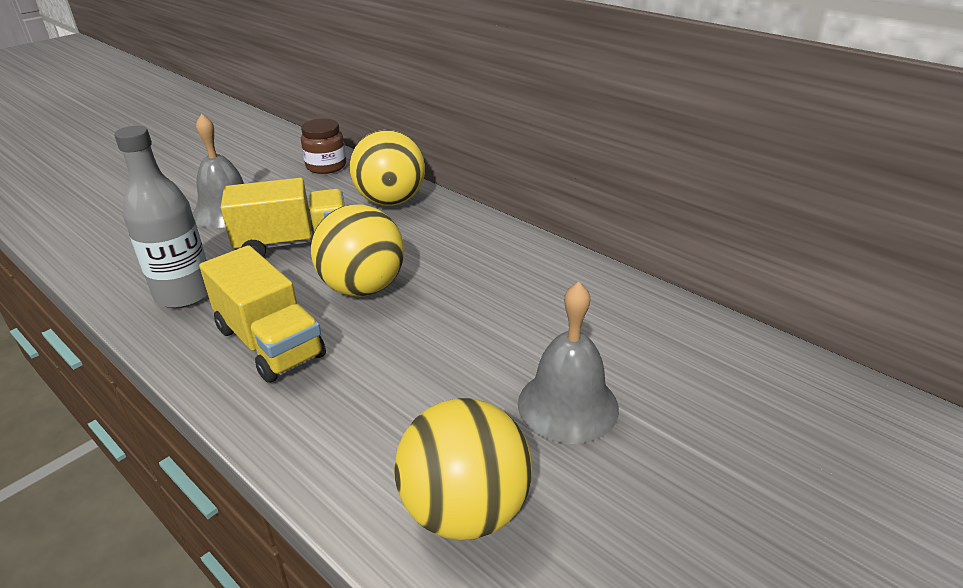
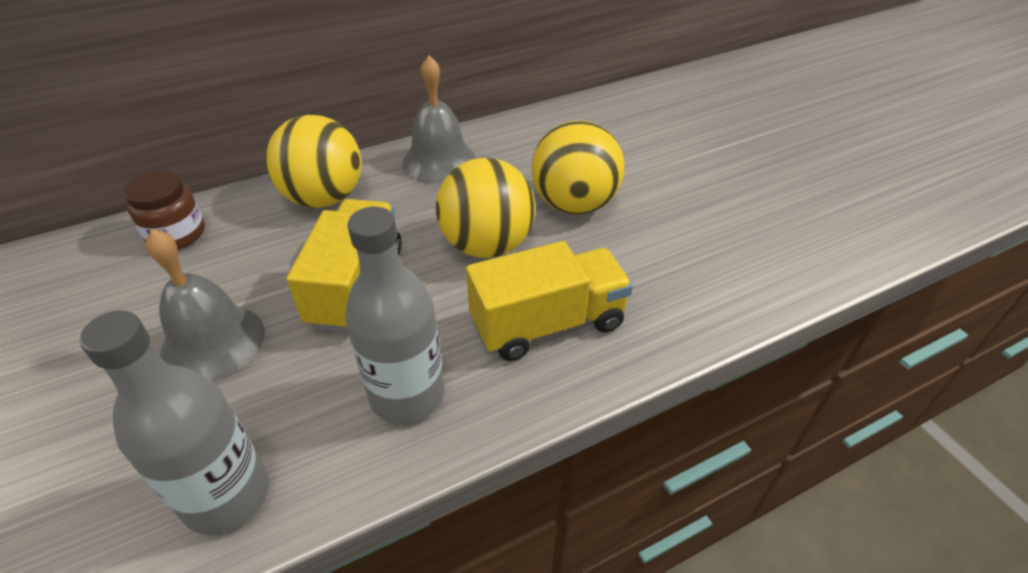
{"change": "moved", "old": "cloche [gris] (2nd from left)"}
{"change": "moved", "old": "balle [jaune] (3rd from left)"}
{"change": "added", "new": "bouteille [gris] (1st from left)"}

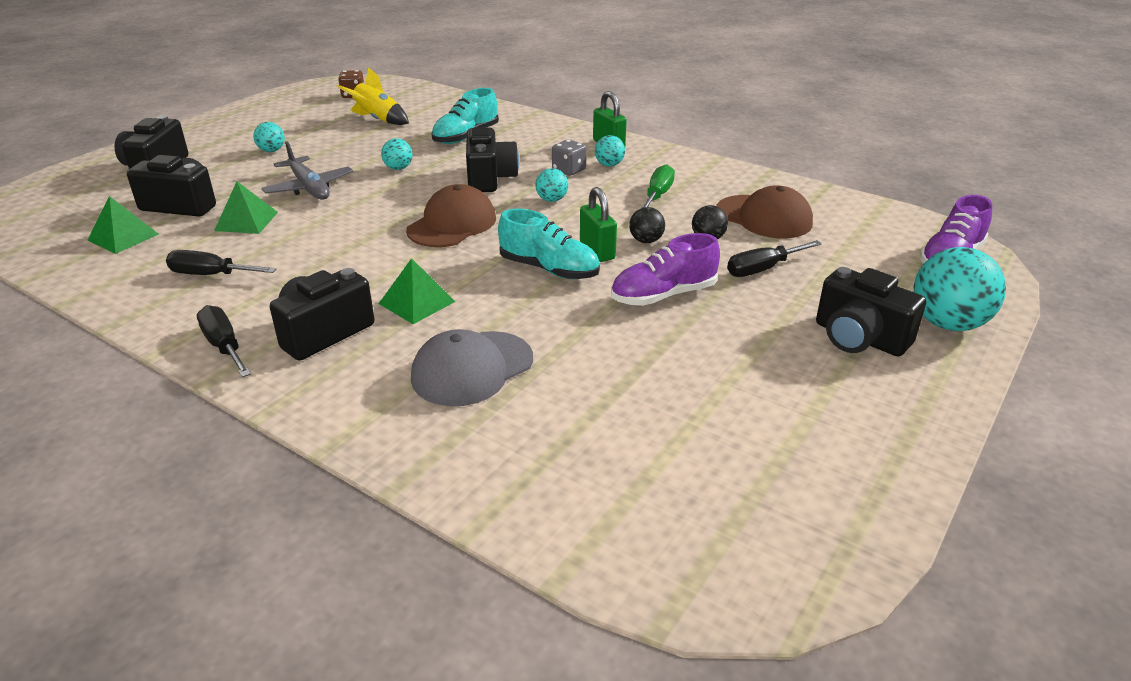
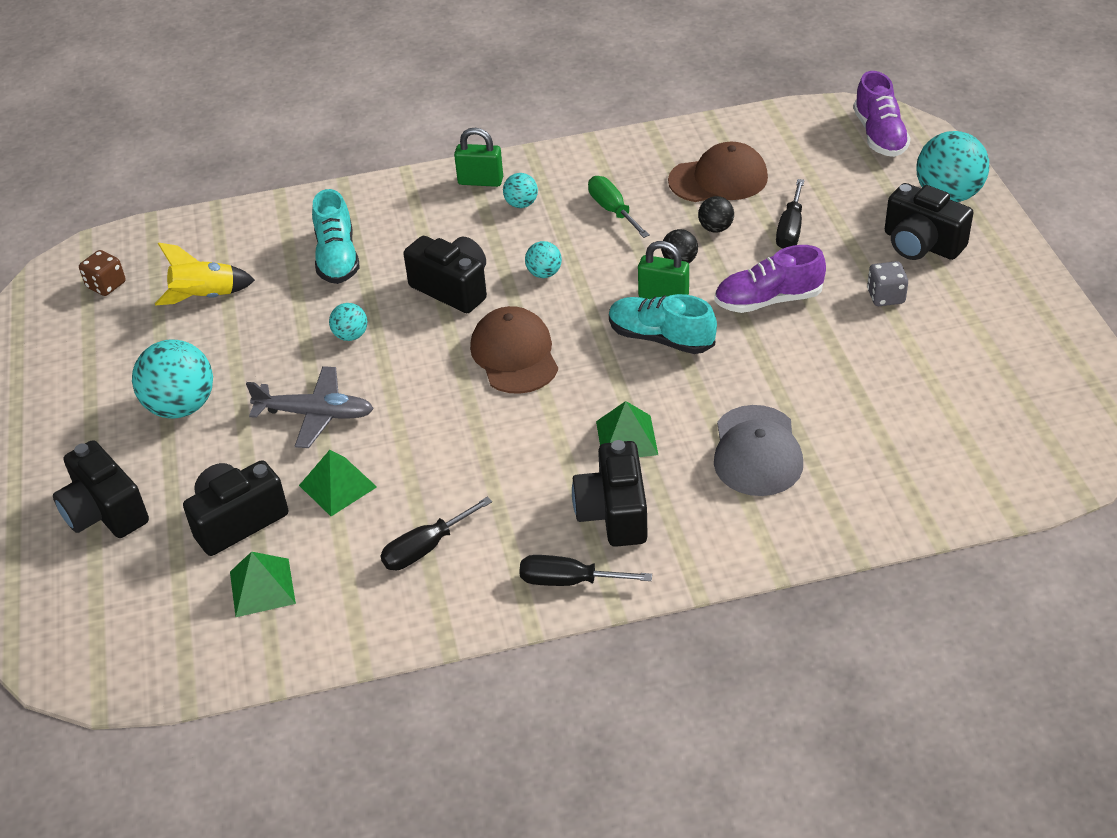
{"change": "resized", "old": "balle [turquoise] (1st from left)", "factor": 1.98}
{"change": "moved", "old": "dé [gris]"}
{"change": "turned", "old": "chaussure [turquoise] (2nd from left)", "degrees": -135}
{"change": "turned", "old": "chaussure [violet] (1st from left)", "degrees": 60}
{"change": "turned", "old": "appareil photo [noir] (5th from left)", "degrees": 45}

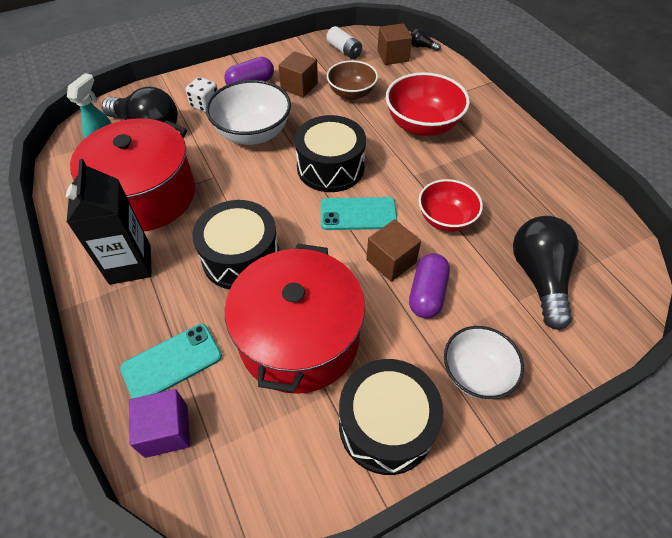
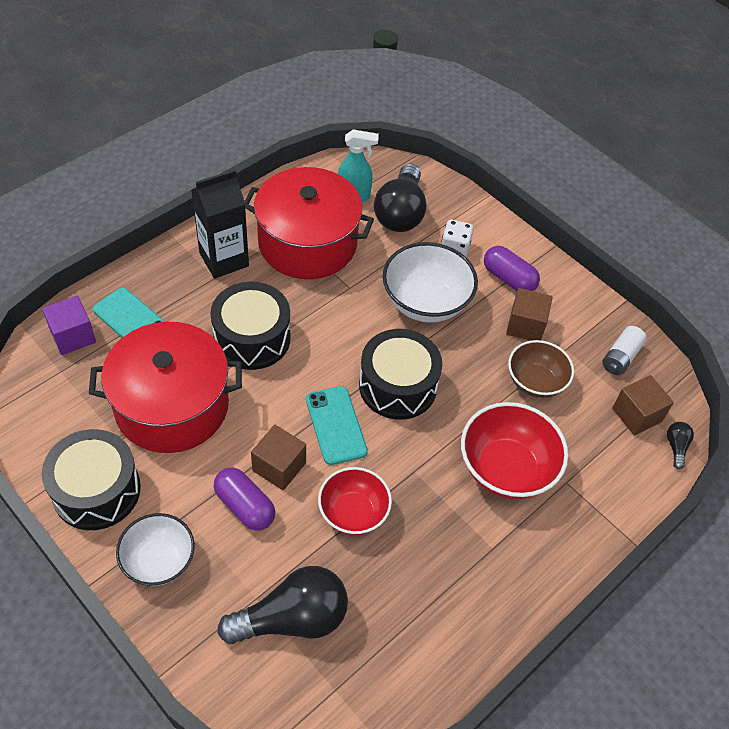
{"change": "turned", "old": "gélule [violet] (2nd from left in the first image)", "degrees": 45}

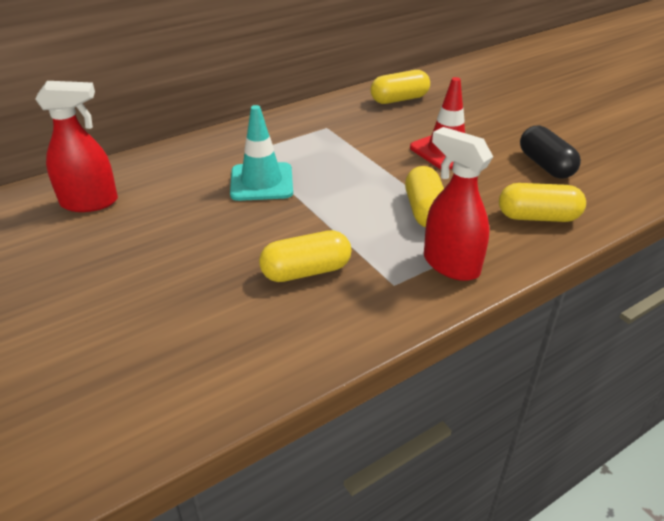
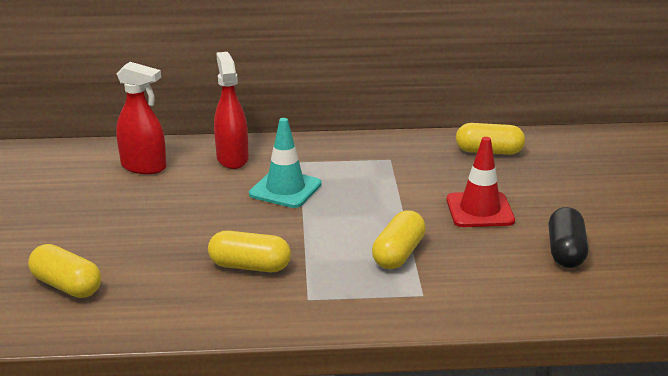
{"change": "moved", "old": "vaporisateur [rouge] (2nd from left)"}
{"change": "moved", "old": "gélule [jaune] (4th from left in the first image)", "new": "gélule [jaune] (1st from left)"}

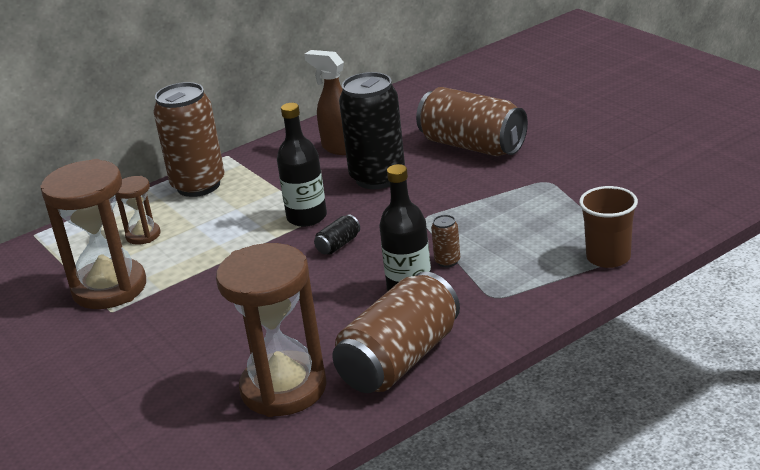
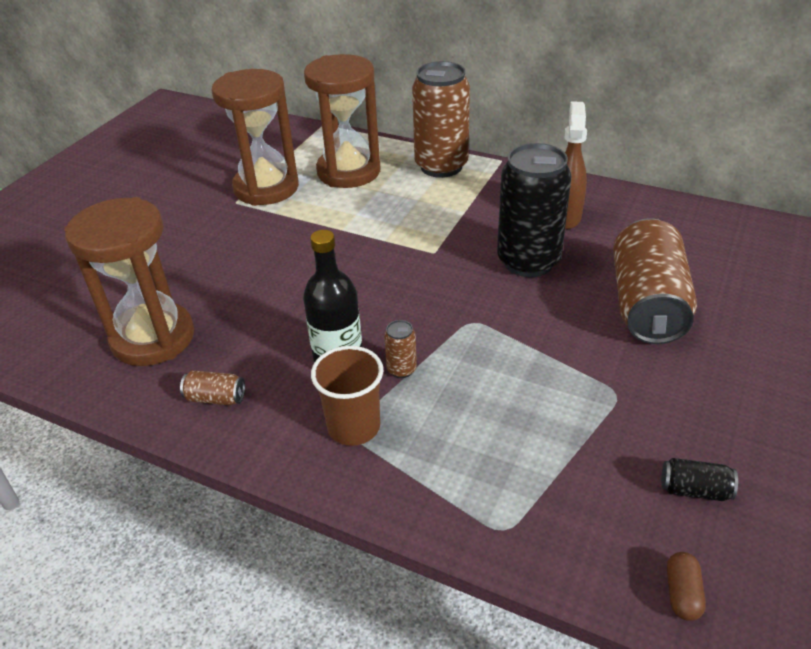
{"change": "removed", "old": "bouteille [noir] (1st from left)"}
{"change": "resized", "old": "sablier [marron] (2nd from left in the first image)", "factor": 2.01}
{"change": "moved", "old": "gobelet [marron]"}
{"change": "moved", "old": "canette [noir] (1st from left in the first image)", "new": "canette [noir] (2nd from left)"}
{"change": "resized", "old": "canette [marron] (2nd from left in the first image)", "factor": 0.41}
{"change": "added", "new": "gélule [marron]"}

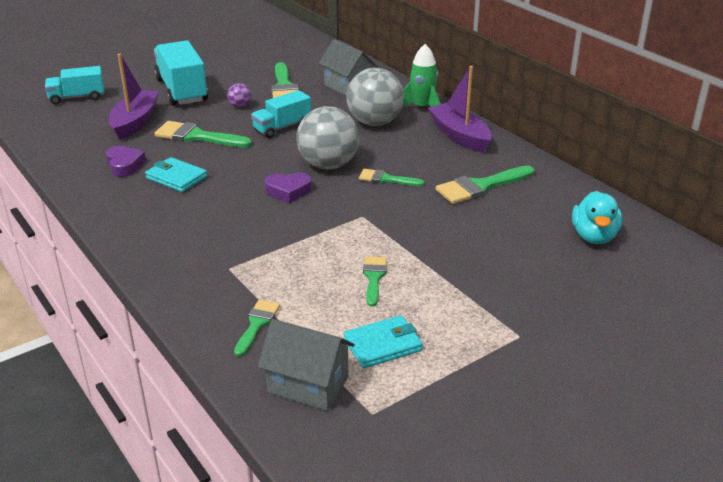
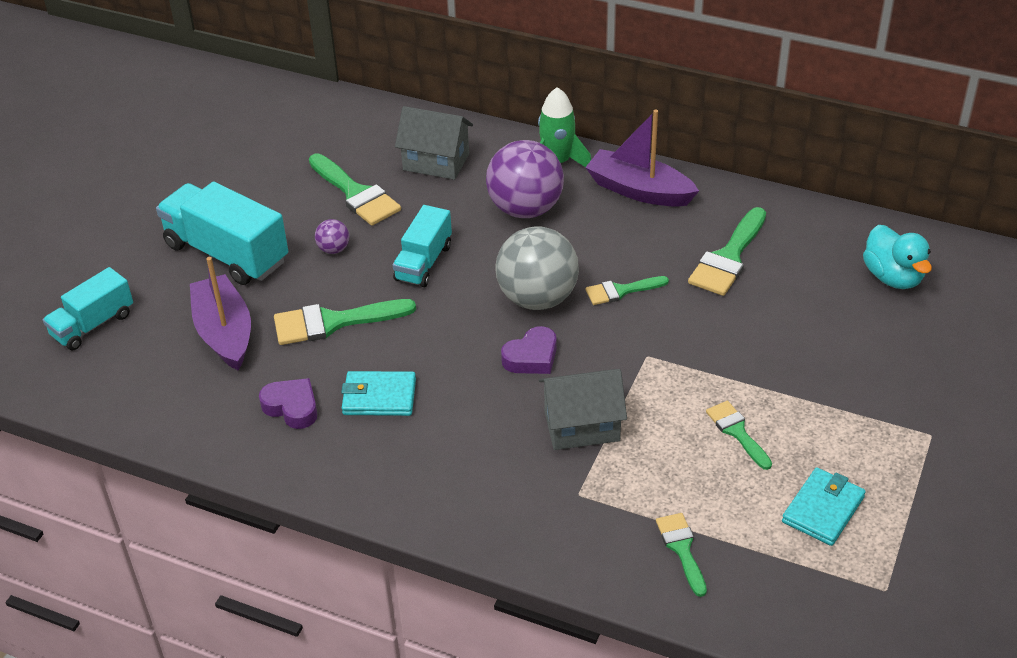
{"change": "recoloured", "old": "balle [gris] (2nd from left)", "new": "balle [violet] (2nd from left)"}
{"change": "moved", "old": "maison [gris] (1st from left in the first image)", "new": "maison [gris] (2nd from left)"}

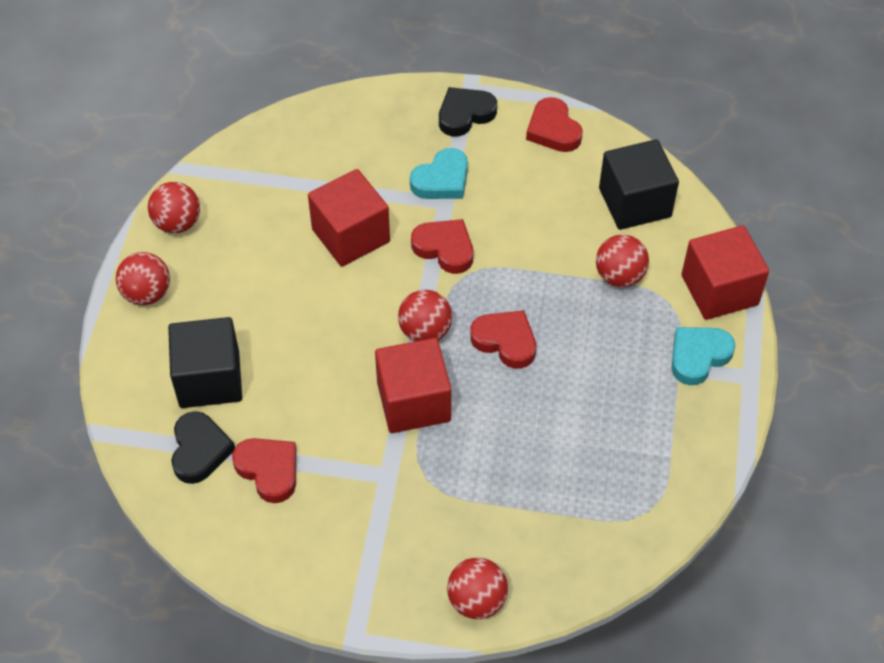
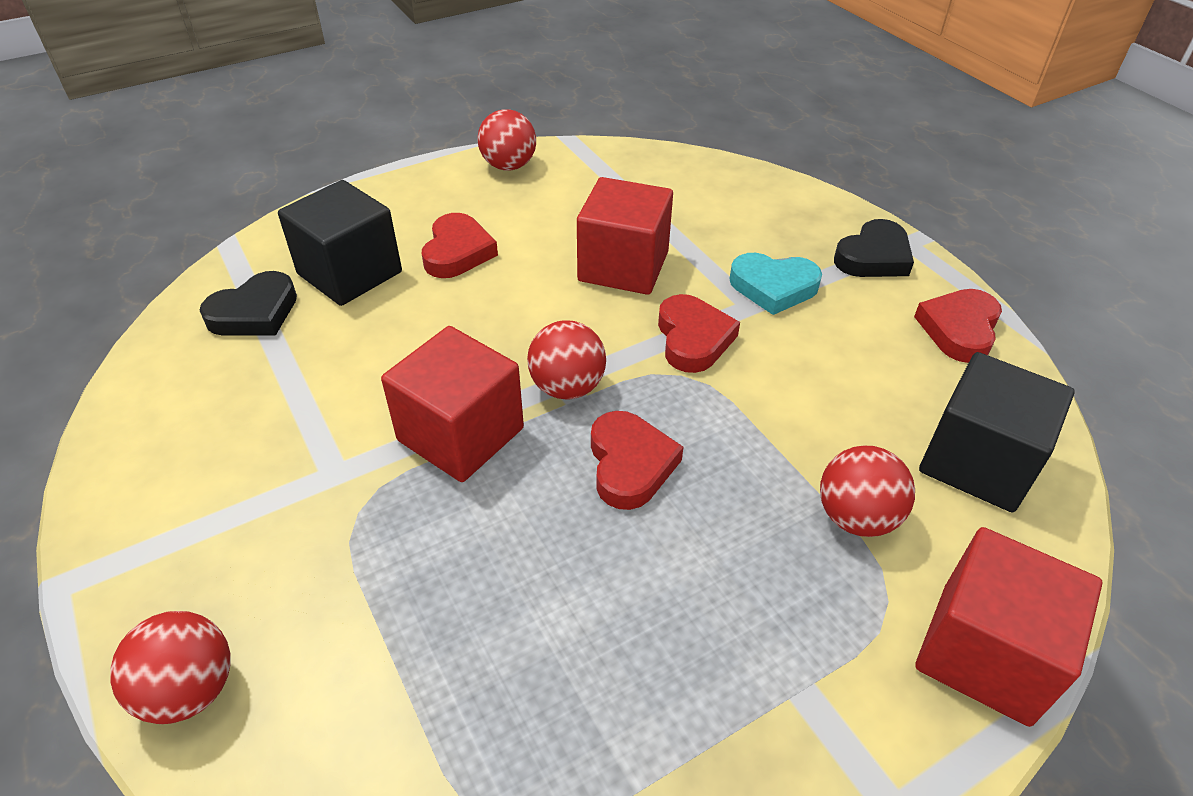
{"change": "turned", "old": "cœur [noir] (2nd from left)", "degrees": 120}
{"change": "removed", "old": "balle [rouge] (1st from left)"}
{"change": "removed", "old": "cœur [turquoise] (2nd from left)"}
{"change": "moved", "old": "cœur [rouge] (1st from left)"}

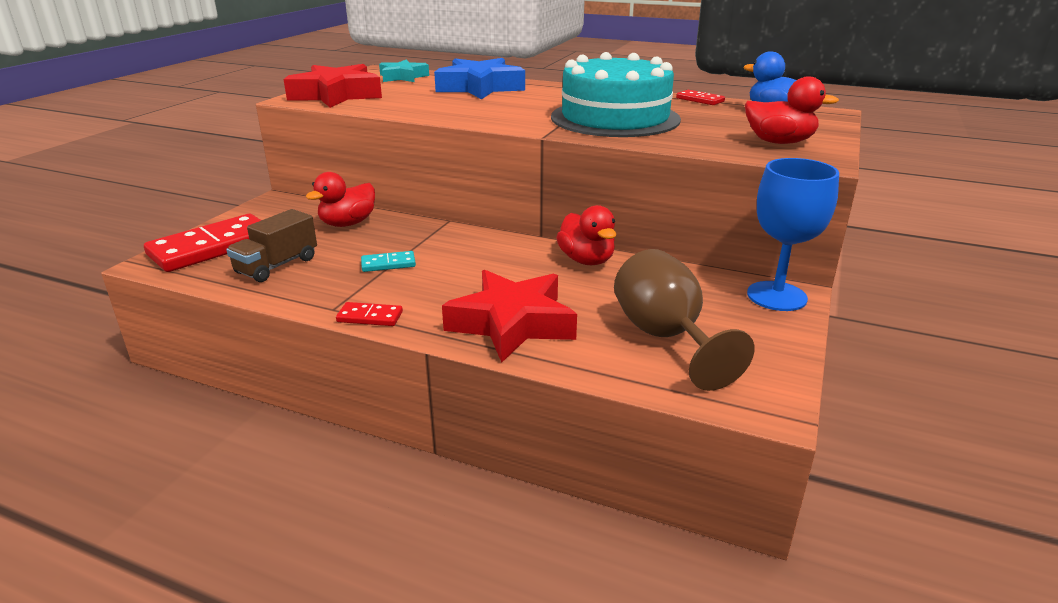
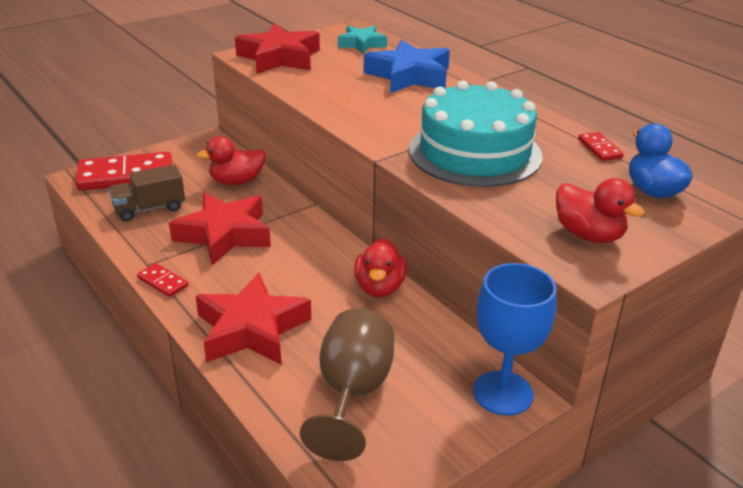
{"change": "replaced", "old": "domino [turquoise]", "new": "étoile [rouge] (1st from left)"}

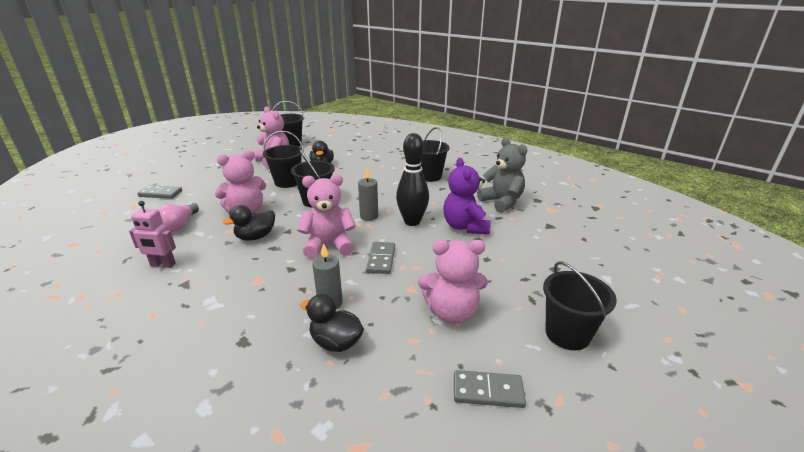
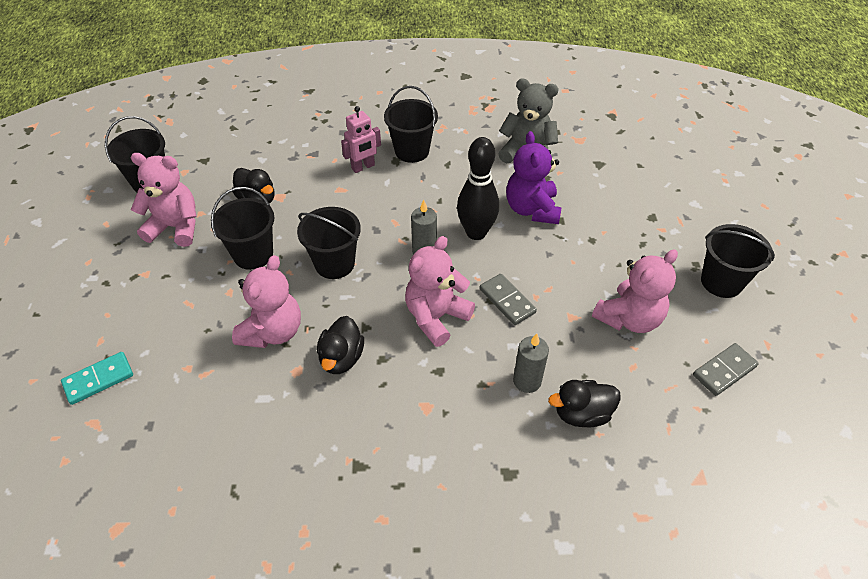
{"change": "turned", "old": "ours en peluche [violet]", "degrees": 45}
{"change": "recoloured", "old": "domino [gris] (1st from left)", "new": "domino [turquoise]"}
{"change": "moved", "old": "robot [rose]"}
{"change": "removed", "old": "ampoule [rose]"}

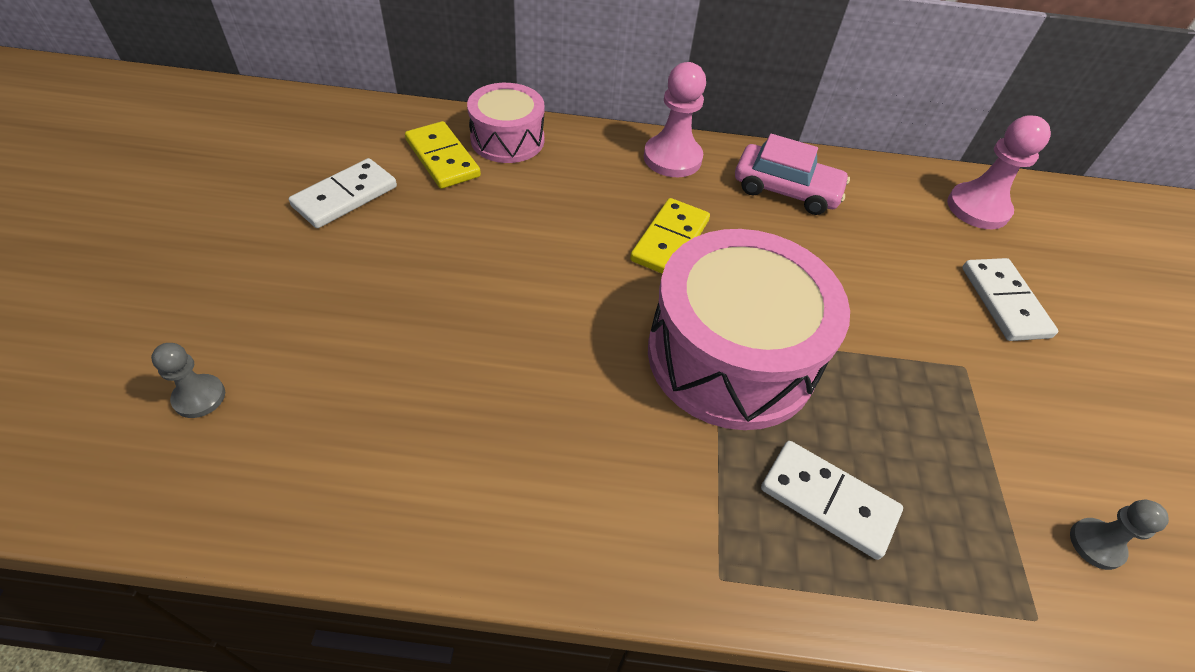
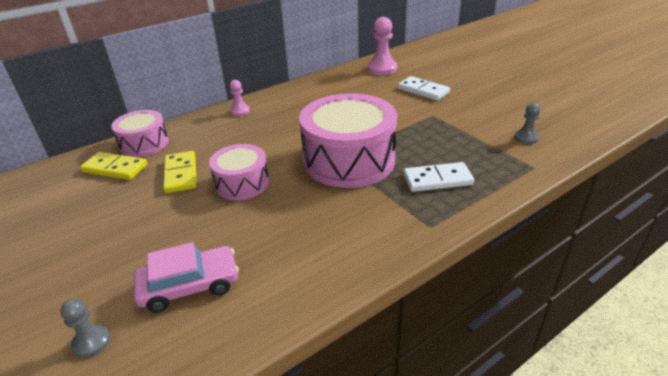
{"change": "resized", "old": "pion [rose] (1st from left)", "factor": 0.57}
{"change": "moved", "old": "voiture [rose]"}
{"change": "removed", "old": "domino [blanc] (1st from left)"}
{"change": "moved", "old": "domino [jaune] (2nd from left)"}
{"change": "added", "new": "tambour [rose] (2nd from left)"}

